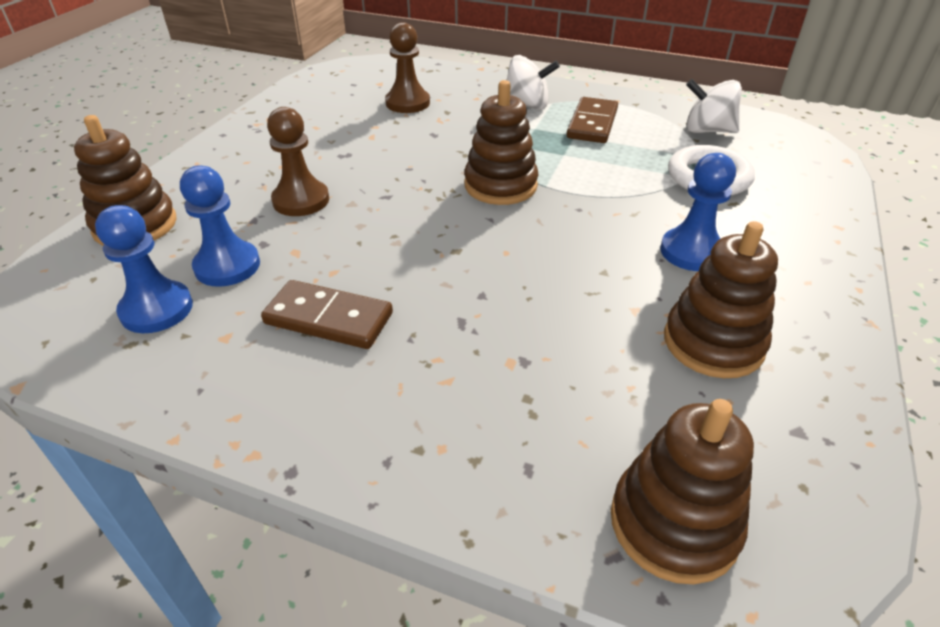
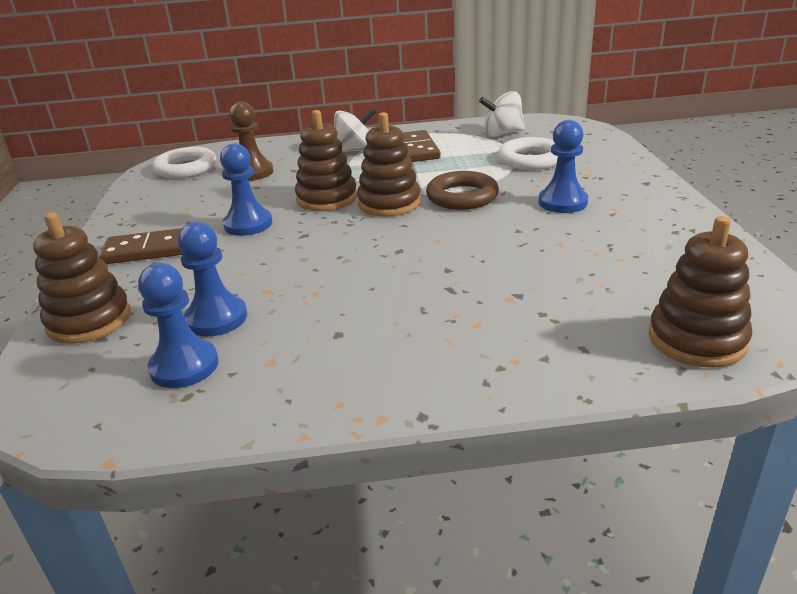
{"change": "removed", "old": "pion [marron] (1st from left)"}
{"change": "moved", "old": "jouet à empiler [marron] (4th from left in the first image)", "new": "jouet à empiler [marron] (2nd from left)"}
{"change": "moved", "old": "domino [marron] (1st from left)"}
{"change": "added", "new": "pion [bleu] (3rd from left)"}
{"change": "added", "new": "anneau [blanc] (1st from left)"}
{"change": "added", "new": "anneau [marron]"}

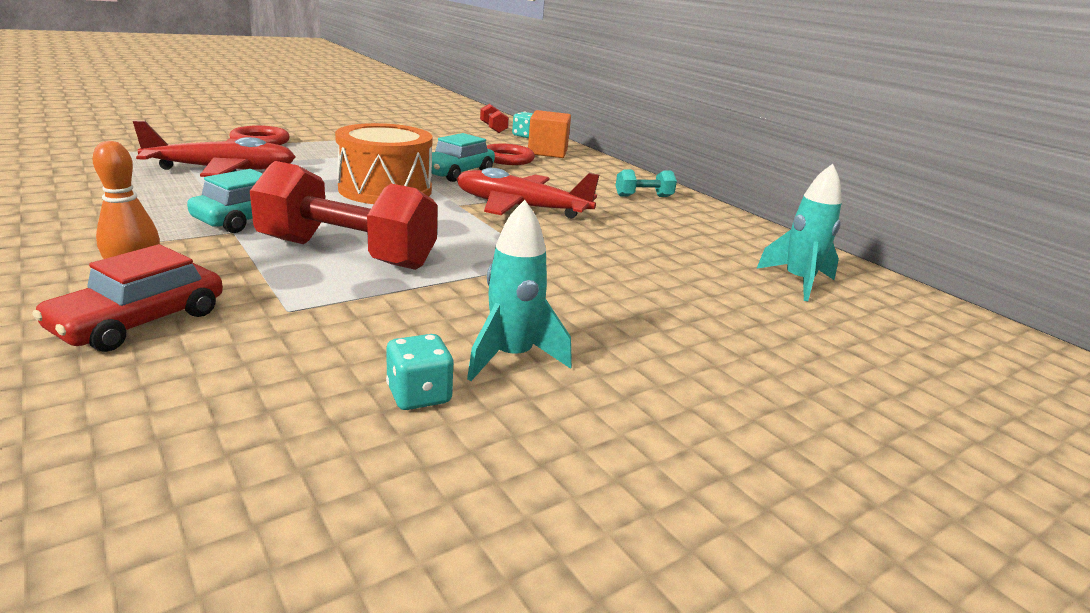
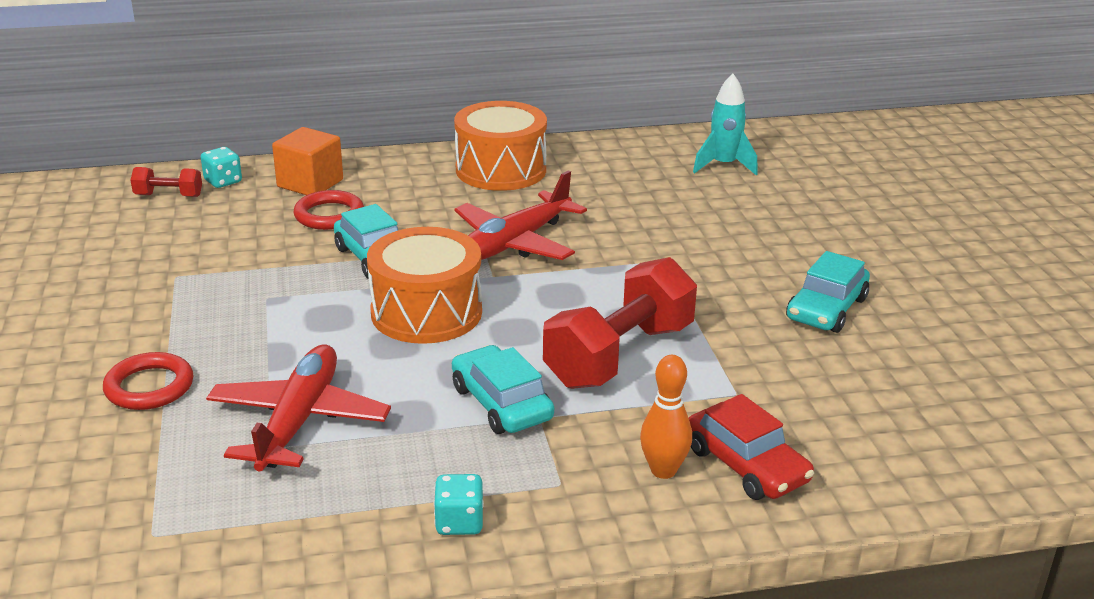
{"change": "replaced", "old": "haltère [turquoise]", "new": "tambour [orange] (2nd from left)"}
{"change": "replaced", "old": "fusée [turquoise] (1st from left)", "new": "voiture [turquoise] (3rd from left)"}
{"change": "moved", "old": "dé [turquoise] (1st from left in the first image)", "new": "dé [turquoise] (2nd from left)"}

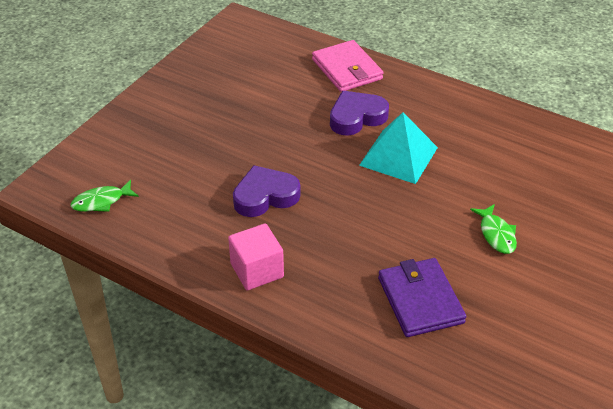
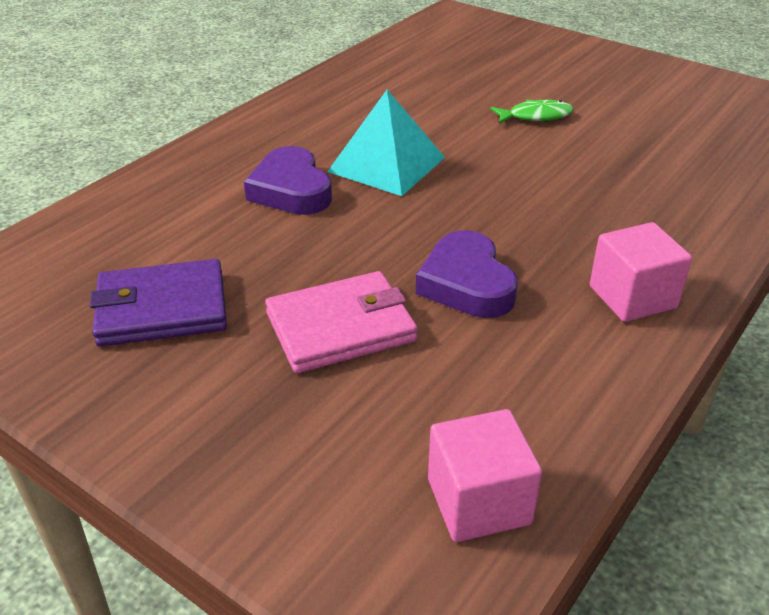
{"change": "moved", "old": "portefeuille [rose]"}
{"change": "replaced", "old": "poisson [vert] (1st from left)", "new": "cube [rose] (1st from left)"}
{"change": "moved", "old": "portefeuille [violet]"}

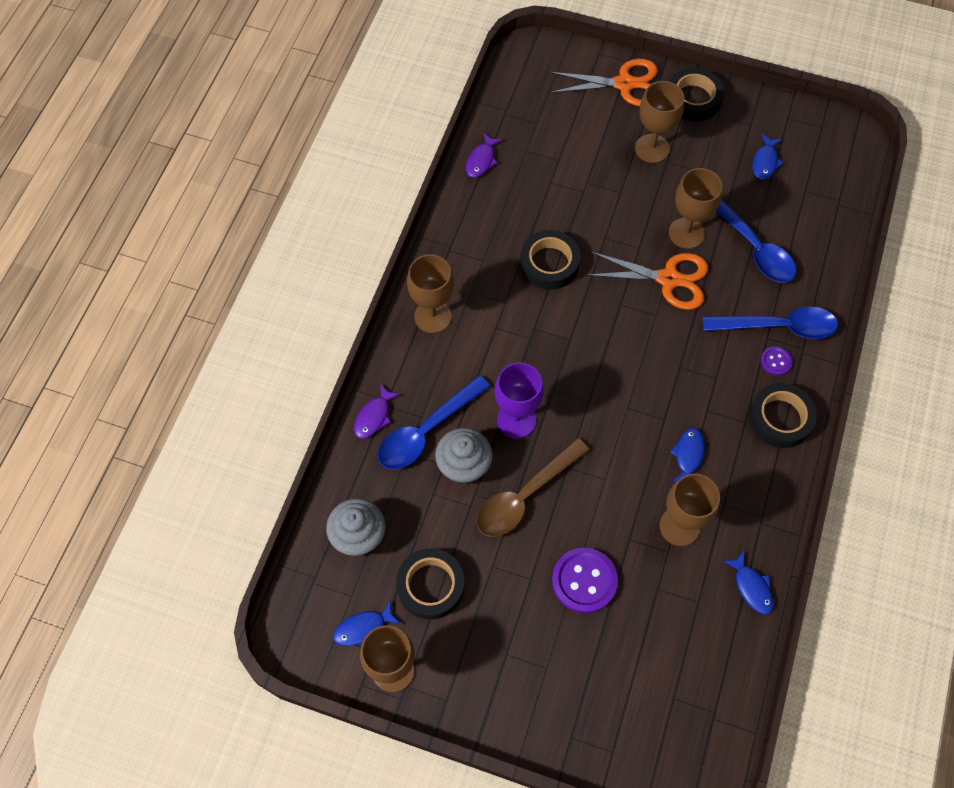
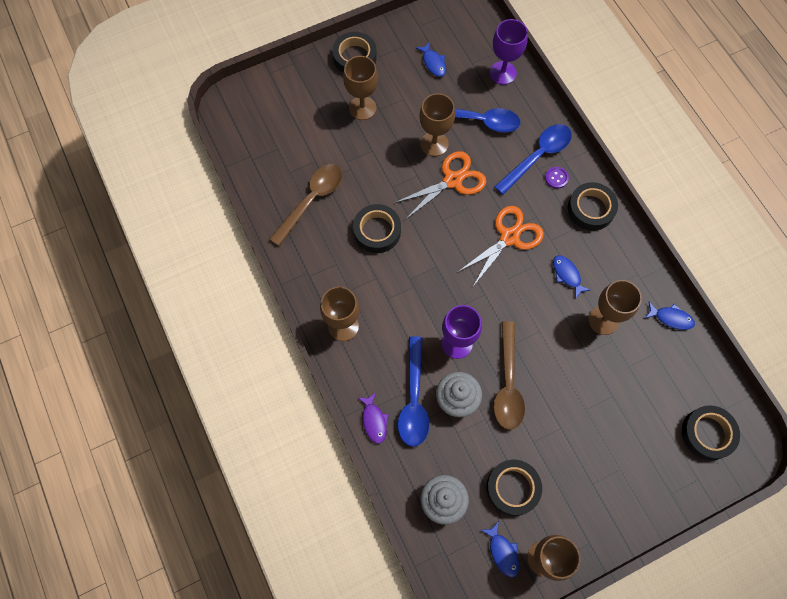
{"change": "moved", "old": "ciseaux [orange] (1st from left in the first image)", "new": "ciseaux [orange] (2nd from left)"}
{"change": "removed", "old": "poisson [violet] (2nd from left)"}
{"change": "removed", "old": "bouton [violet] (1st from left)"}
{"change": "turned", "old": "poisson [bleu] (1st from left in the first image)", "degrees": -45}
{"change": "added", "new": "verre à pied [violet] (2nd from left)"}
{"change": "added", "new": "cuillère [marron] (1st from left)"}
{"change": "added", "new": "ruban adhésif [noir] (5th from left)"}

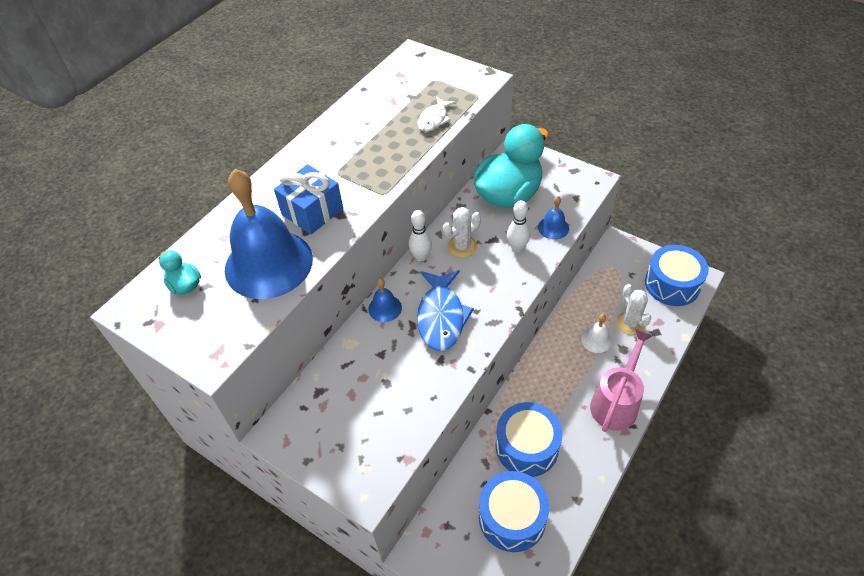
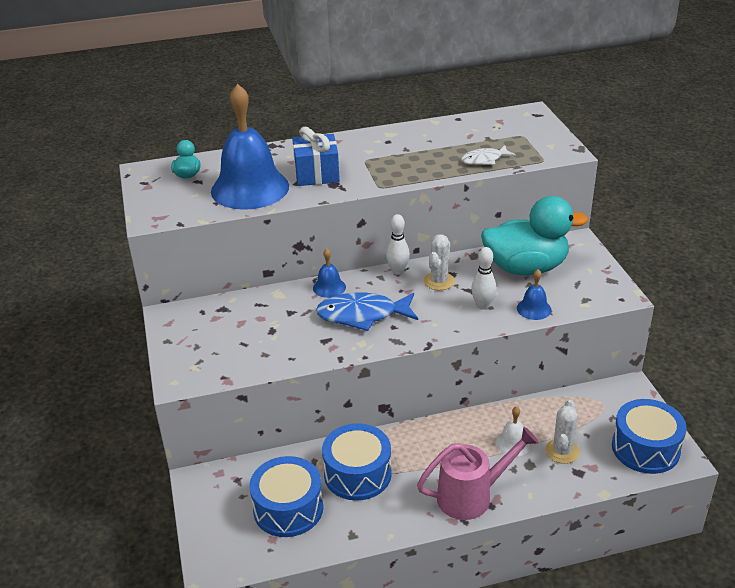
{"change": "turned", "old": "cactus [blanc] (1st from left)", "degrees": -75}
{"change": "turned", "old": "poisson [bleu]", "degrees": 45}

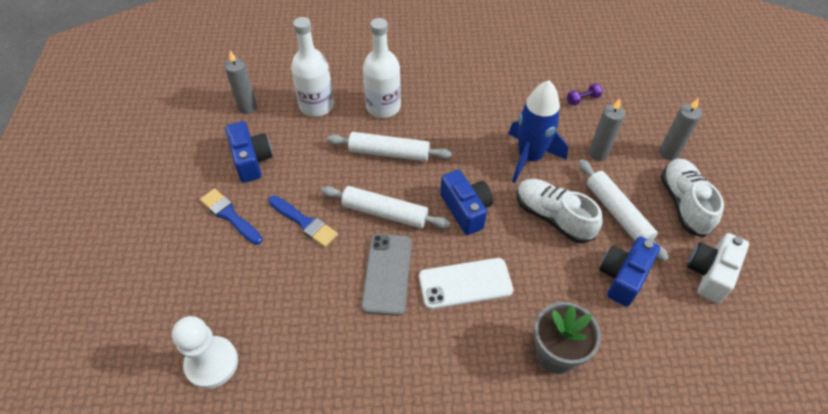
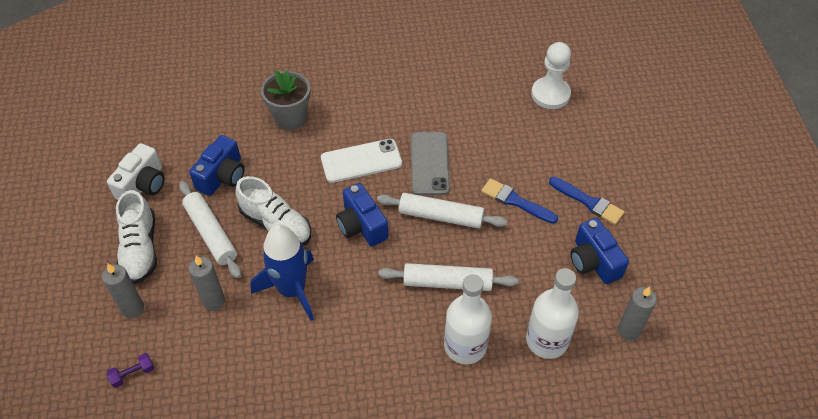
{"change": "moved", "old": "haltère [violet]"}

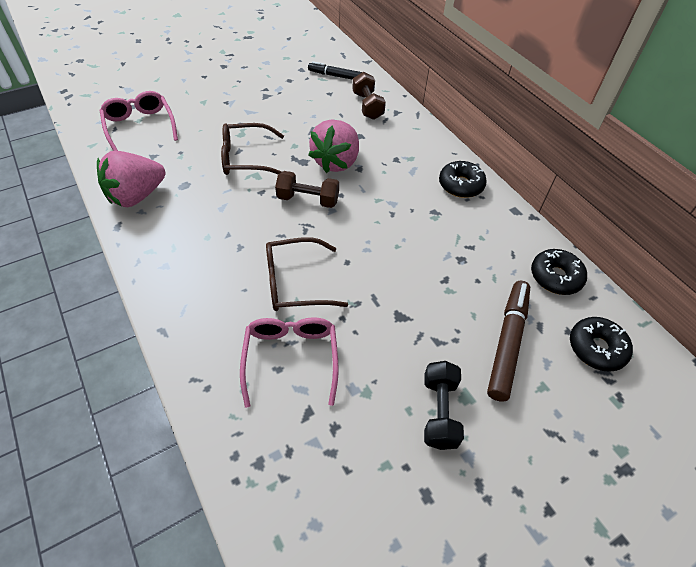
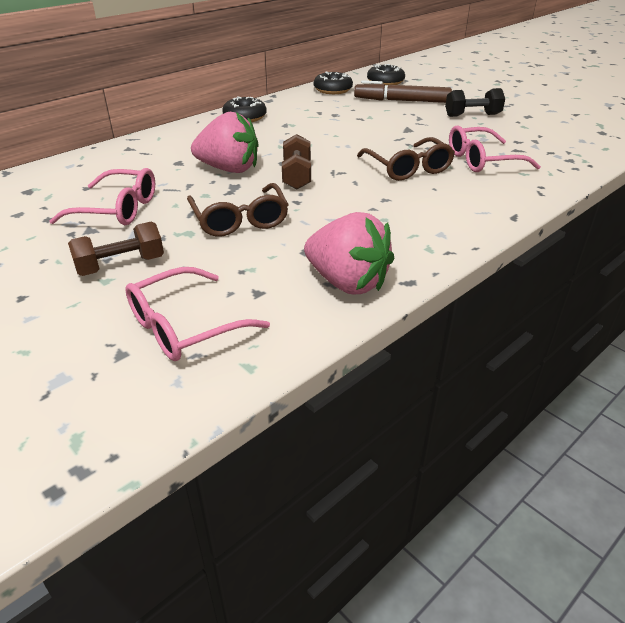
{"change": "removed", "old": "feutre [noir]"}
{"change": "moved", "old": "haltère [marron] (2nd from left in the first image)", "new": "haltère [marron] (1st from left)"}
{"change": "added", "new": "lunettes [rose] (1st from left)"}

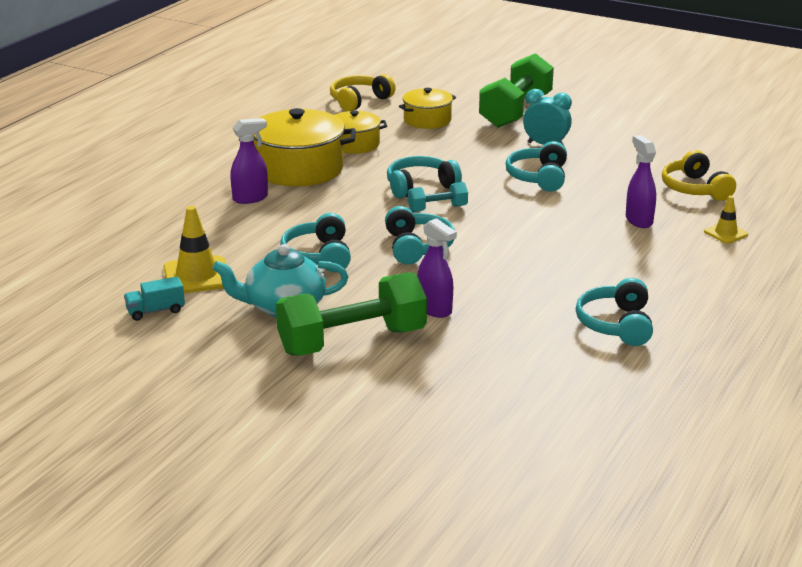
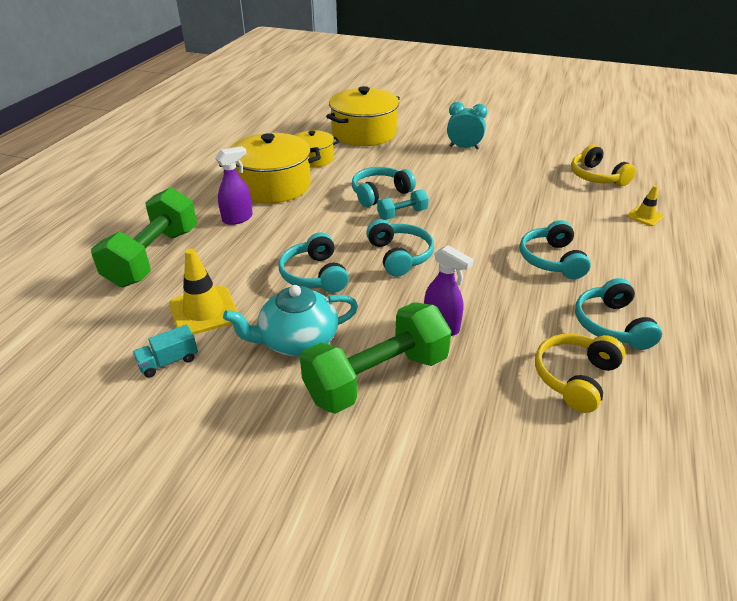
{"change": "moved", "old": "haltère [vert] (2nd from left in the first image)", "new": "haltère [vert] (1st from left)"}
{"change": "moved", "old": "casque audio [jaune] (1st from left)"}
{"change": "resized", "old": "marmite [jaune] (3rd from left)", "factor": 1.72}
{"change": "removed", "old": "vaporisateur [violet] (3rd from left)"}
{"change": "moved", "old": "casque audio [turquoise] (4th from left)"}

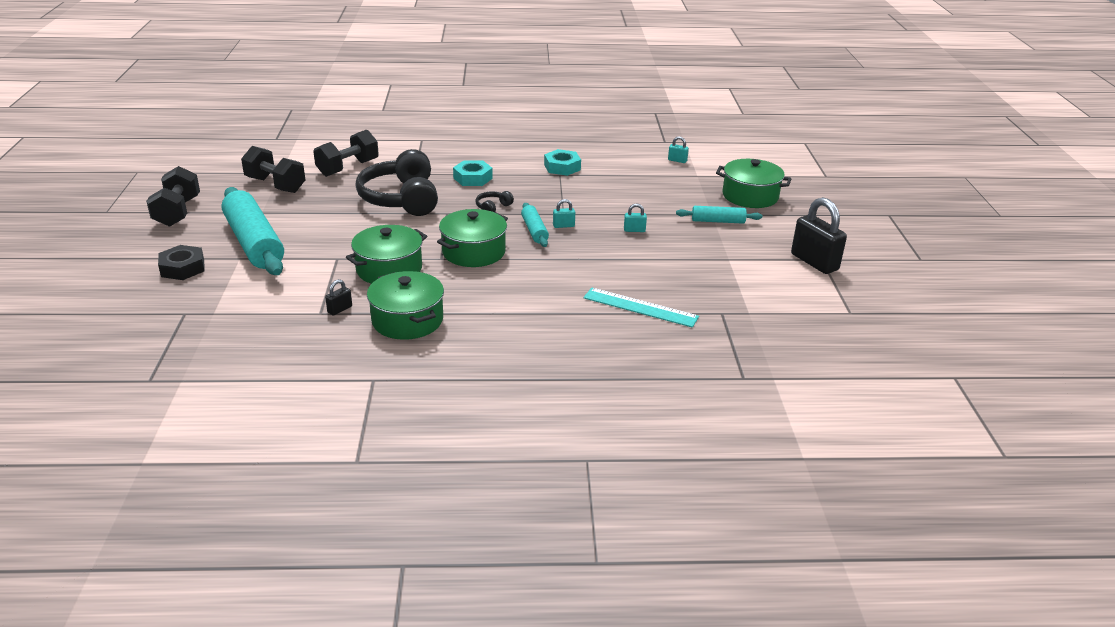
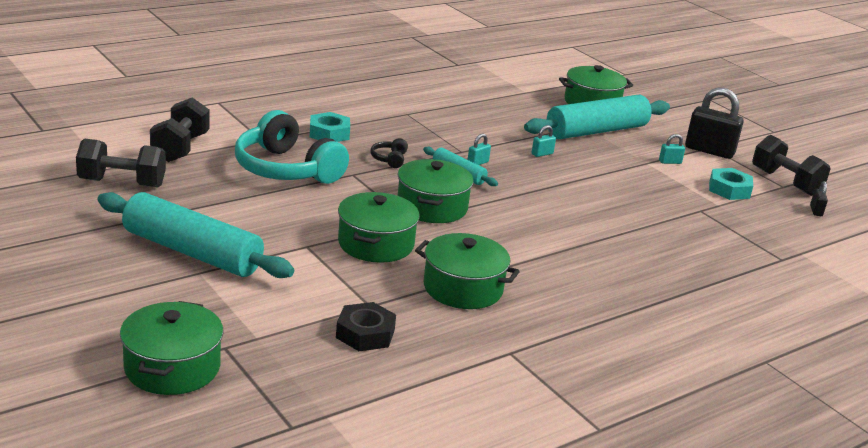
{"change": "moved", "old": "cadenas [turquoise] (3rd from left)"}
{"change": "recoloured", "old": "casque audio [noir] (1st from left)", "new": "casque audio [turquoise]"}
{"change": "moved", "old": "écrou [turquoise] (2nd from left)"}
{"change": "moved", "old": "haltère [noir] (1st from left in the first image)", "new": "haltère [noir] (3rd from left)"}
{"change": "resized", "old": "rouleau à pâtisserie [turquoise] (3rd from left)", "factor": 2.04}
{"change": "moved", "old": "écrou [noir]"}
{"change": "moved", "old": "cadenas [noir] (1st from left in the first image)", "new": "cadenas [noir] (2nd from left)"}
{"change": "removed", "old": "règle [turquoise]"}
{"change": "added", "new": "marmite [vert] (1st from left)"}

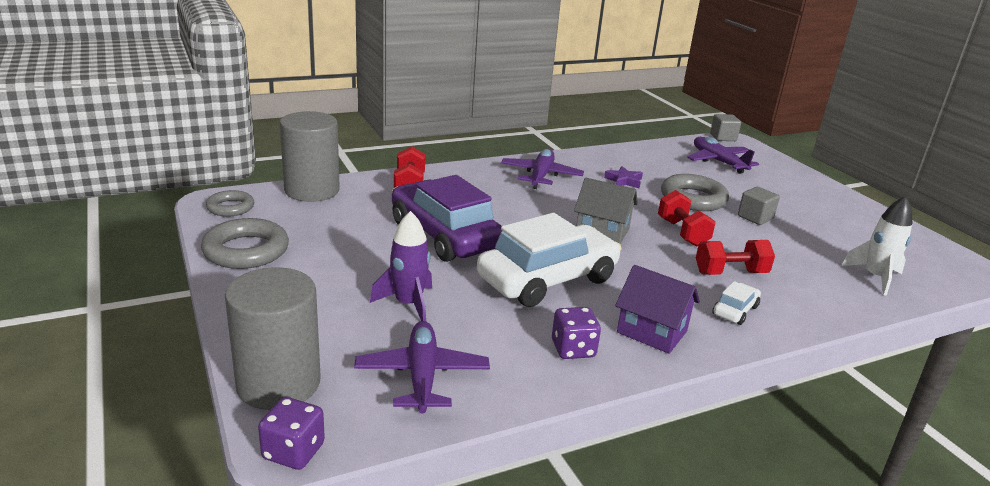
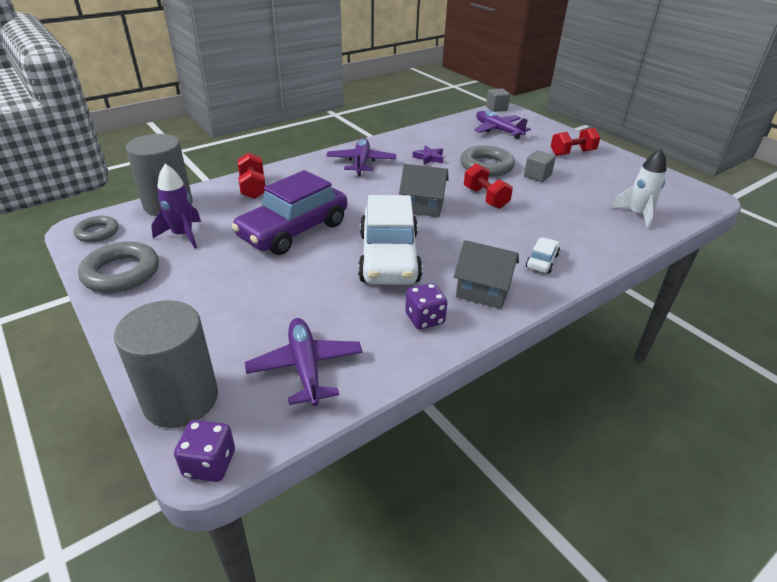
{"change": "turned", "old": "voiture [violet]", "degrees": -90}
{"change": "moved", "old": "fusée [violet]"}
{"change": "turned", "old": "voiture [blanc] (1st from left)", "degrees": 135}
{"change": "moved", "old": "haltère [rouge] (3rd from left)"}
{"change": "recoloured", "old": "maison [violet]", "new": "maison [gris] (2nd from left)"}

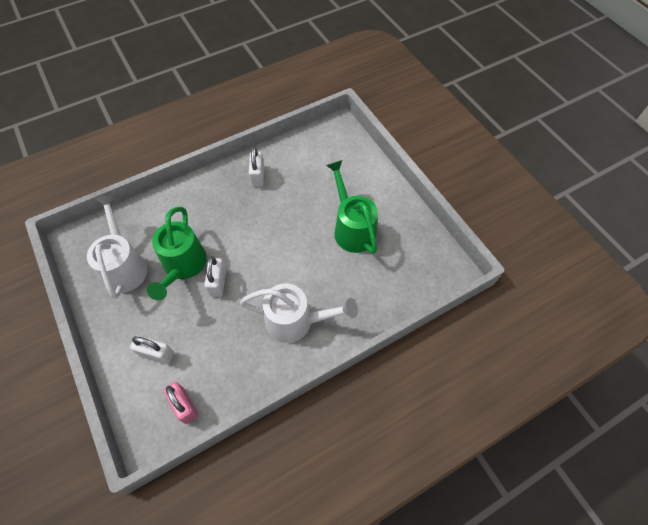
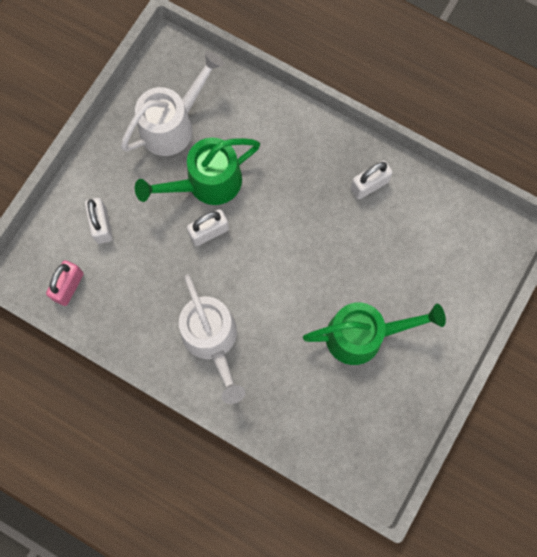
{"change": "turned", "old": "arrosoir [vert] (2nd from left)", "degrees": 45}

